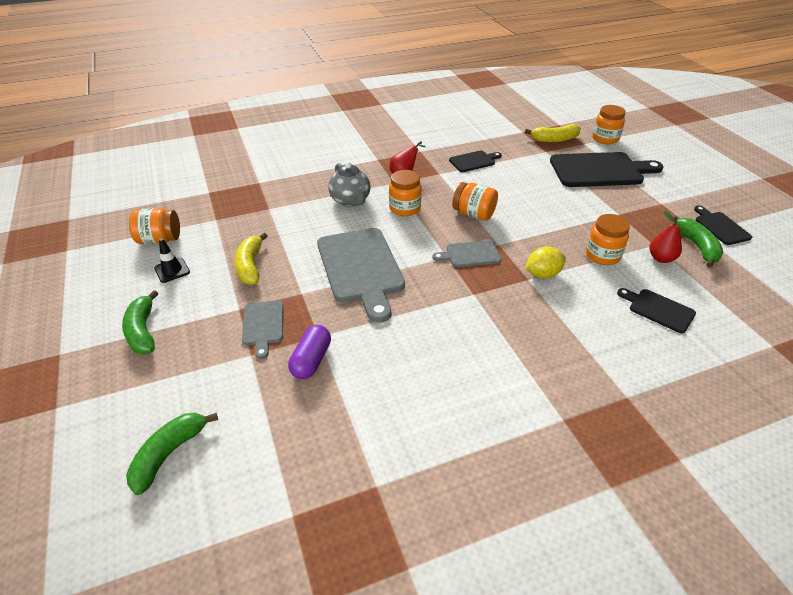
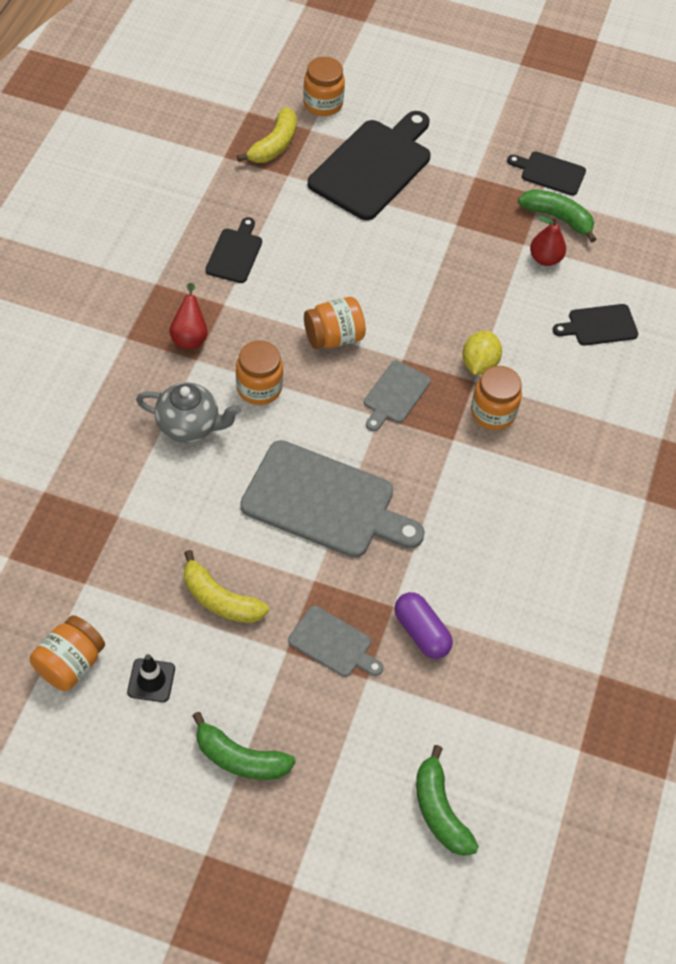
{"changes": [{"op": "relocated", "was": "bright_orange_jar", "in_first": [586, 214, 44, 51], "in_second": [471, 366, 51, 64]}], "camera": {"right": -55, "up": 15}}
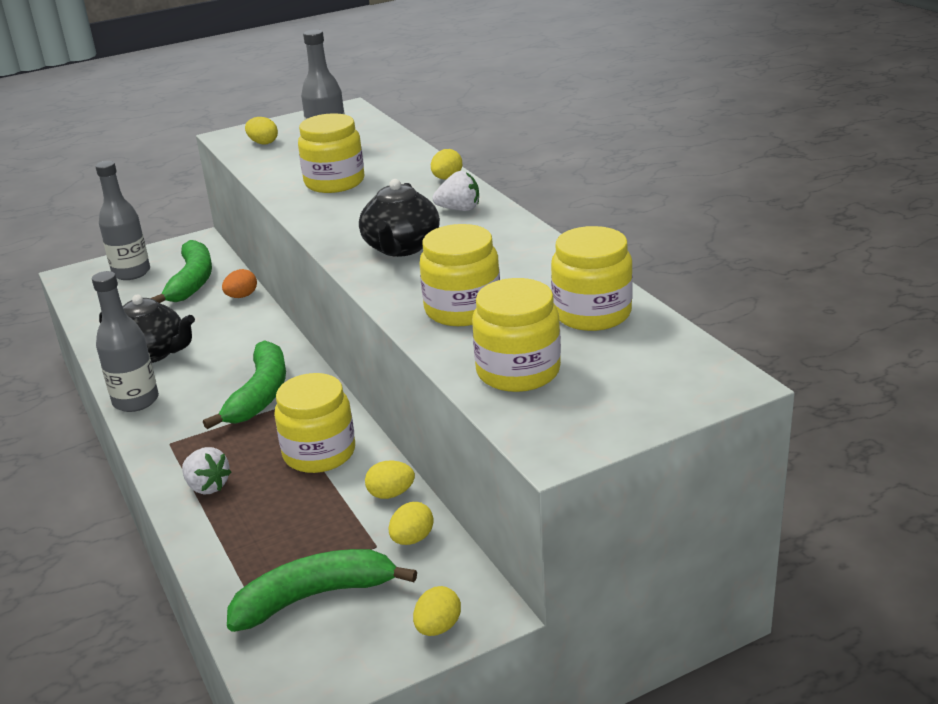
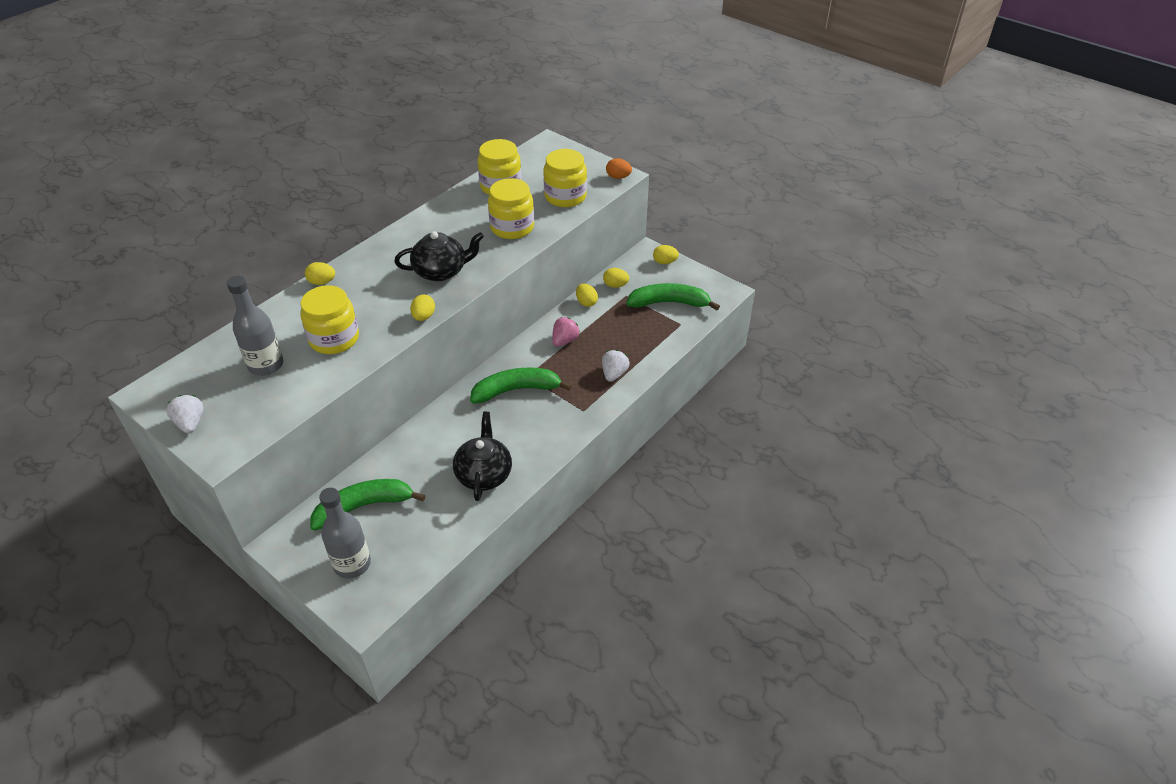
{"changes": [{"op": "relocated", "was": "yellow_egg_shape", "in_first": [245, 117, 33, 27], "in_second": [410, 294, 25, 27]}, {"op": "relocated", "was": "pure_white_strawberry", "in_first": [433, 171, 46, 40], "in_second": [166, 395, 38, 38]}, {"op": "relocated", "was": "bright_orange_egg_shape", "in_first": [222, 269, 35, 29], "in_second": [606, 158, 26, 21]}, {"op": "missing", "was": "grey_flask", "in_first": [92, 271, 67, 141]}, {"op": "exchanged", "was": "yellow_jar", "now": "rosy_strawberry", "in_first": [274, 373, 81, 100], "in_second": [552, 317, 28, 30]}, {"op": "spun", "was": "leaf-green_banana_fruit", "in_first": [227, 549, 190, 83], "in_second": [626, 283, 94, 27], "clockwise": 135}], "camera": {"right": -115, "up": 15}}
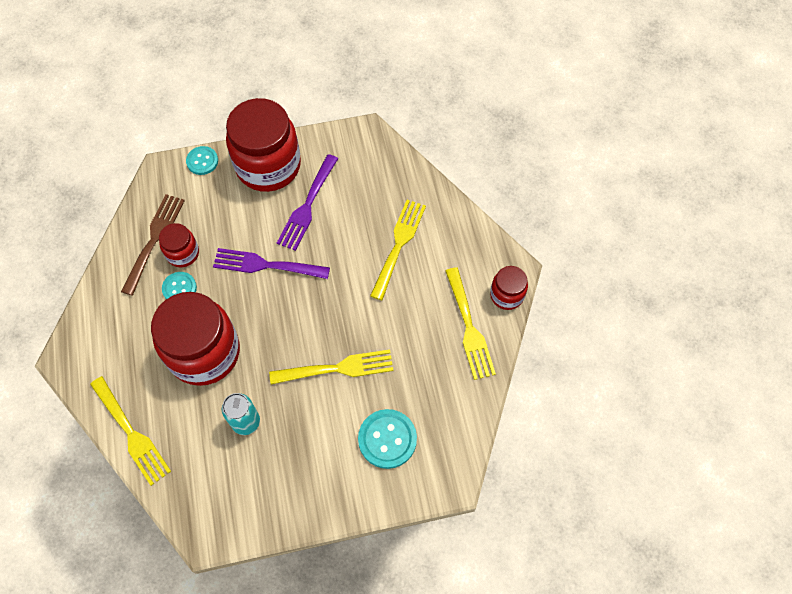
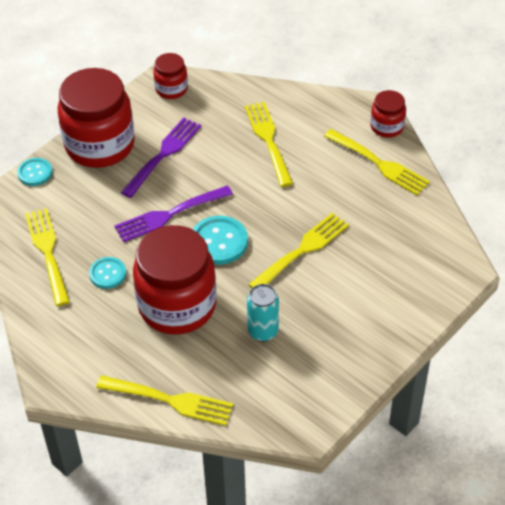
{"changes": [{"op": "spun", "was": "purple_dinner_fork", "in_first": [277, 154, 61, 97], "in_second": [121, 118, 80, 80], "clockwise": -135}, {"op": "colour", "was": "russet_dinner_fork", "now": "yellow_dinner_fork", "in_first": [121, 194, 64, 102], "in_second": [25, 208, 45, 98]}, {"op": "relocated", "was": "red_jar", "in_first": [159, 223, 40, 44], "in_second": [153, 53, 35, 46]}, {"op": "relocated", "was": "turquoise_button", "in_first": [358, 409, 59, 60], "in_second": [193, 216, 55, 49]}], "camera": {"right": -35, "up": -15}}
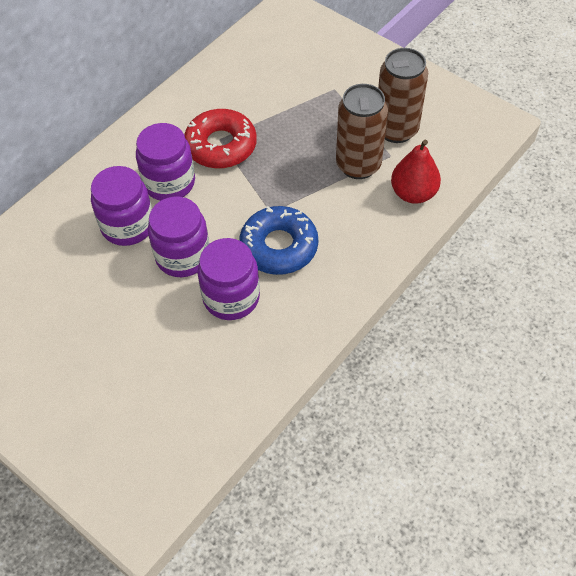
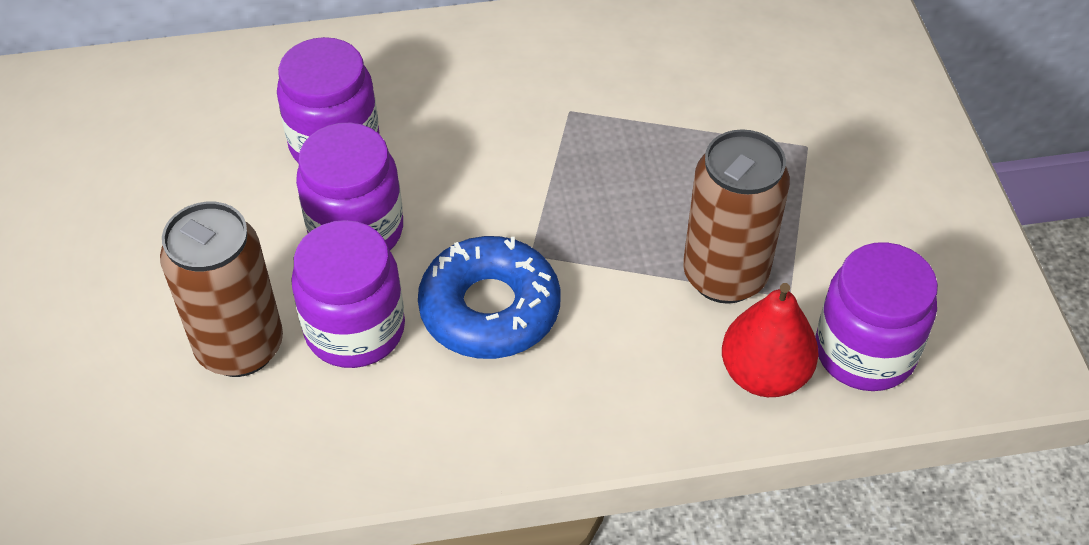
{"changes": [{"op": "relocated", "was": "russet_tin", "in_first": [378, 48, 50, 95], "in_second": [160, 202, 123, 175]}, {"op": "missing", "was": "red_glazed_donut", "in_first": [184, 109, 73, 59]}, {"op": "relocated", "was": "purple_jar", "in_first": [136, 123, 59, 78], "in_second": [816, 242, 122, 149]}], "camera": {"right": 40, "up": -5}}
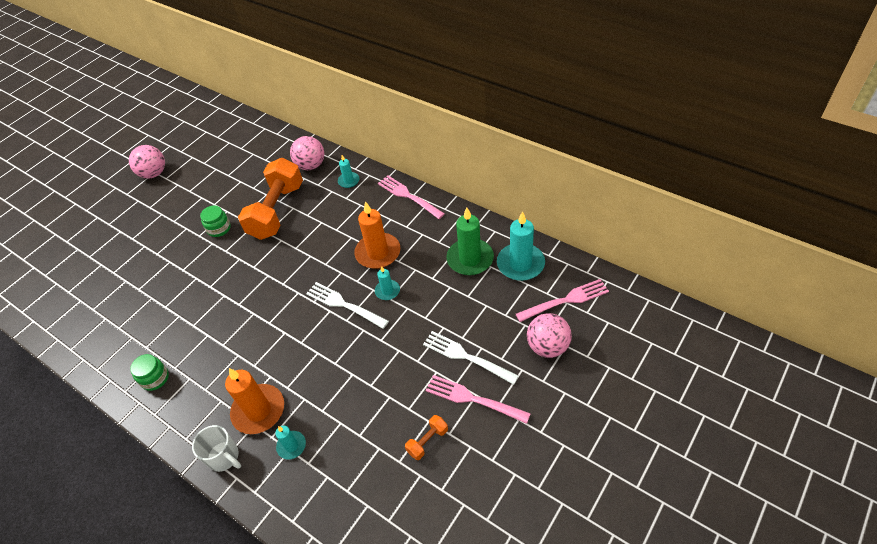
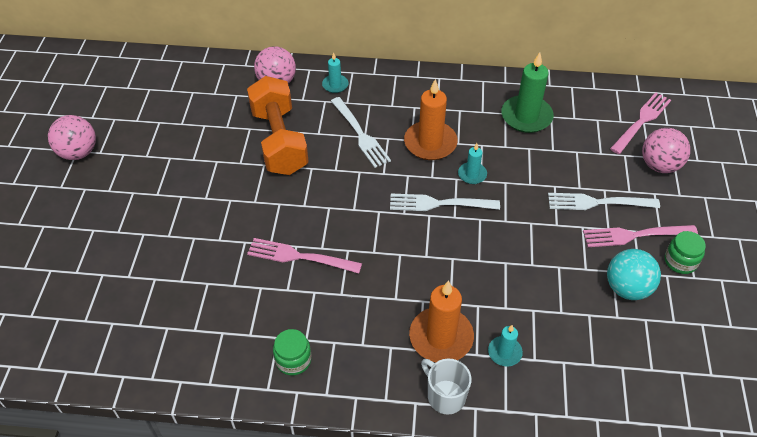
{"changes": [{"op": "relocated", "was": "rosy_dinner_fork", "in_first": [378, 175, 67, 44], "in_second": [247, 238, 115, 35]}, {"op": "relocated", "was": "leaf-green_jar", "in_first": [200, 206, 31, 31], "in_second": [665, 231, 41, 43]}, {"op": "missing", "was": "turquoise_wax_candle", "in_first": [497, 211, 48, 70]}, {"op": "exchanged", "was": "bright_orange_hand_weight", "now": "turquoise_ball", "in_first": [405, 415, 43, 45], "in_second": [607, 249, 54, 51]}, {"op": "spun", "was": "pure_white_mug", "in_first": [192, 425, 49, 47], "in_second": [421, 359, 50, 56], "clockwise": -135}, {"op": "appeared", "now": "pure_white_dinner_fork", "in_second": [331, 97, 60, 71]}], "camera": {"right": -35, "up": 0}}
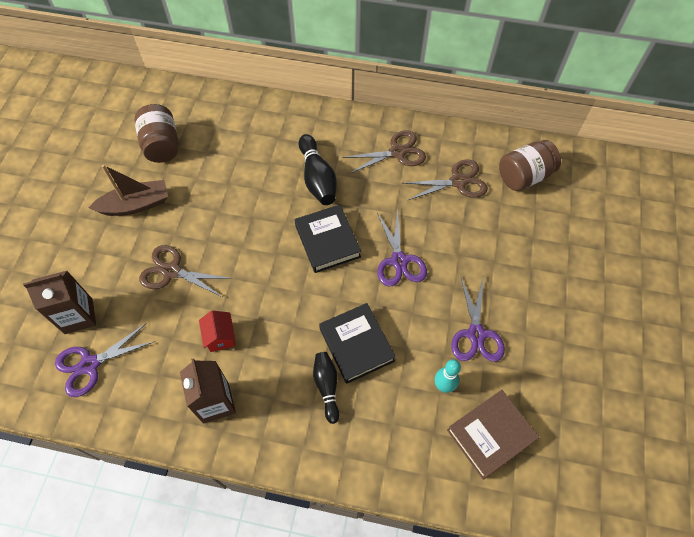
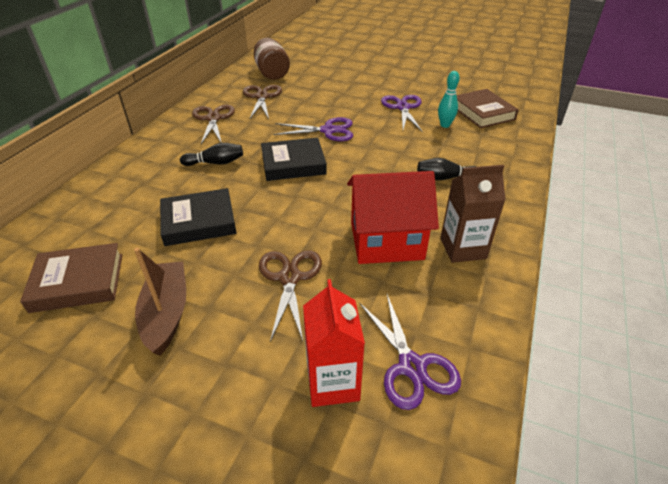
{"changes": [{"op": "exchanged", "was": "russet_jar", "now": "russet_hardback", "in_first": [134, 104, 44, 59], "in_second": [20, 243, 102, 70]}, {"op": "size", "was": "jet-black_bowling_pin", "in_first": [299, 134, 38, 71], "in_second": [180, 143, 63, 23], "ratio": 0.65}, {"op": "spun", "was": "russet_scissors", "in_first": [139, 245, 93, 52], "in_second": [259, 250, 63, 92], "clockwise": 150}, {"op": "colour", "was": "russet_carton", "now": "red_carton", "in_first": [23, 271, 73, 63], "in_second": [303, 279, 62, 128]}, {"op": "spun", "was": "purple_scissors", "in_first": [451, 278, 54, 84], "in_second": [381, 95, 42, 37], "clockwise": -105}, {"op": "relocated", "was": "jet-black_hardback", "in_first": [319, 303, 77, 81], "in_second": [160, 188, 76, 58]}, {"op": "size", "was": "red_cottage", "in_first": [199, 310, 36, 42], "in_second": [347, 171, 92, 93], "ratio": 2.15}], "camera": {"right": -80, "up": -20}}
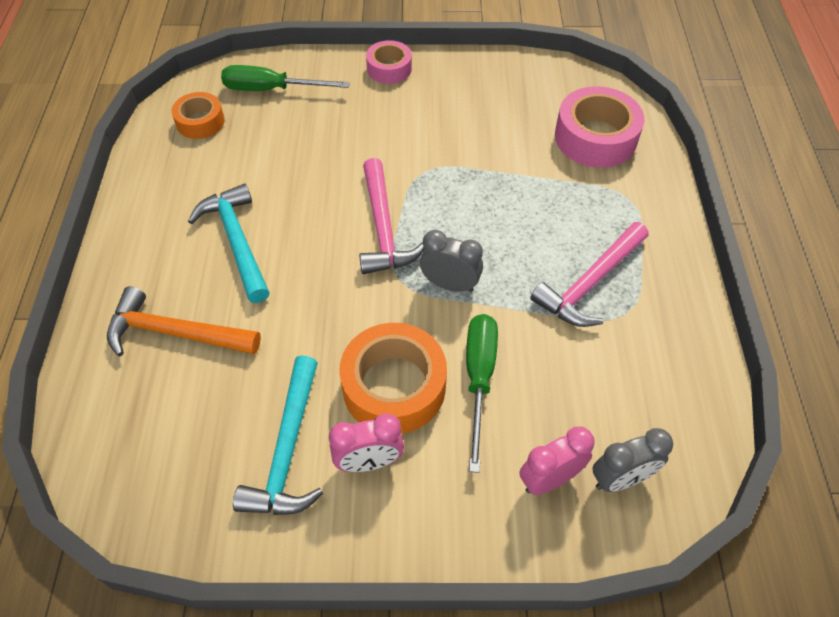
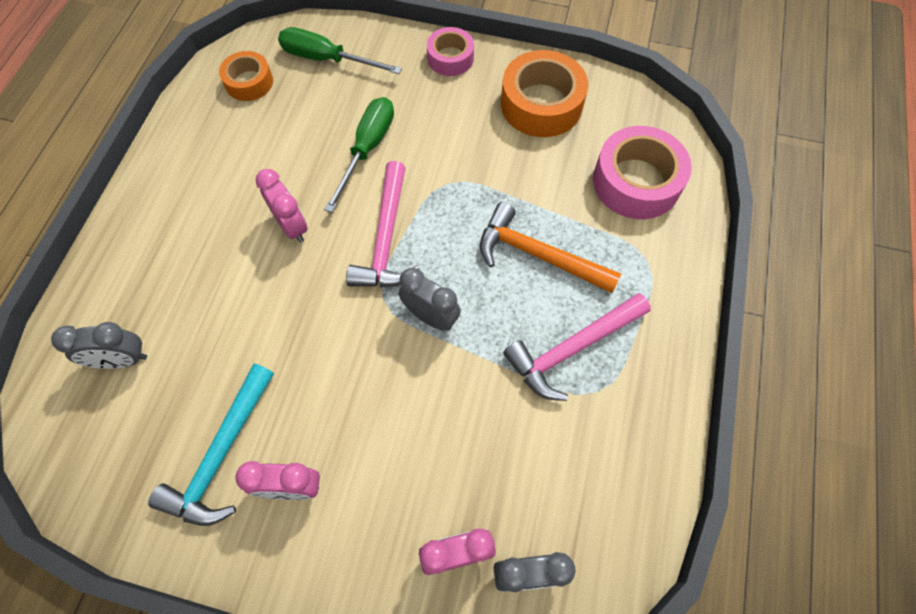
{"changes": [{"op": "missing", "was": "turquoise_hammer", "in_first": [188, 184, 82, 119]}, {"op": "relocated", "was": "bright_orange_hammer", "in_first": [107, 286, 154, 70], "in_second": [480, 202, 141, 91]}, {"op": "relocated", "was": "leaf-green_flat_screwdriver", "in_first": [466, 314, 32, 159], "in_second": [324, 97, 70, 116]}, {"op": "relocated", "was": "bright_orange_tape", "in_first": [339, 323, 108, 111], "in_second": [501, 50, 87, 87]}, {"op": "appeared", "now": "rosy_alarm_clock", "in_second": [256, 169, 52, 74]}, {"op": "appeared", "now": "grey_alarm_clock", "in_second": [51, 322, 96, 47]}], "camera": {"right": 15, "up": 10}}
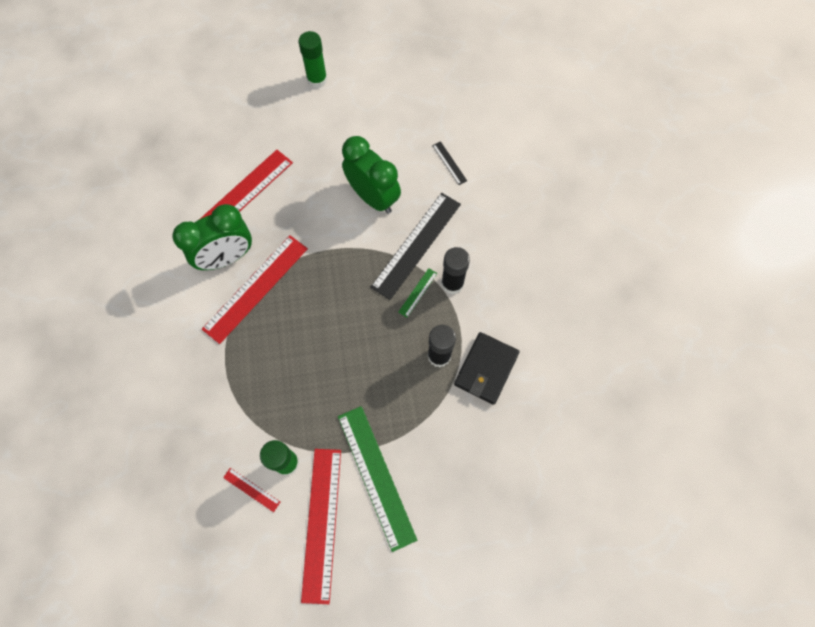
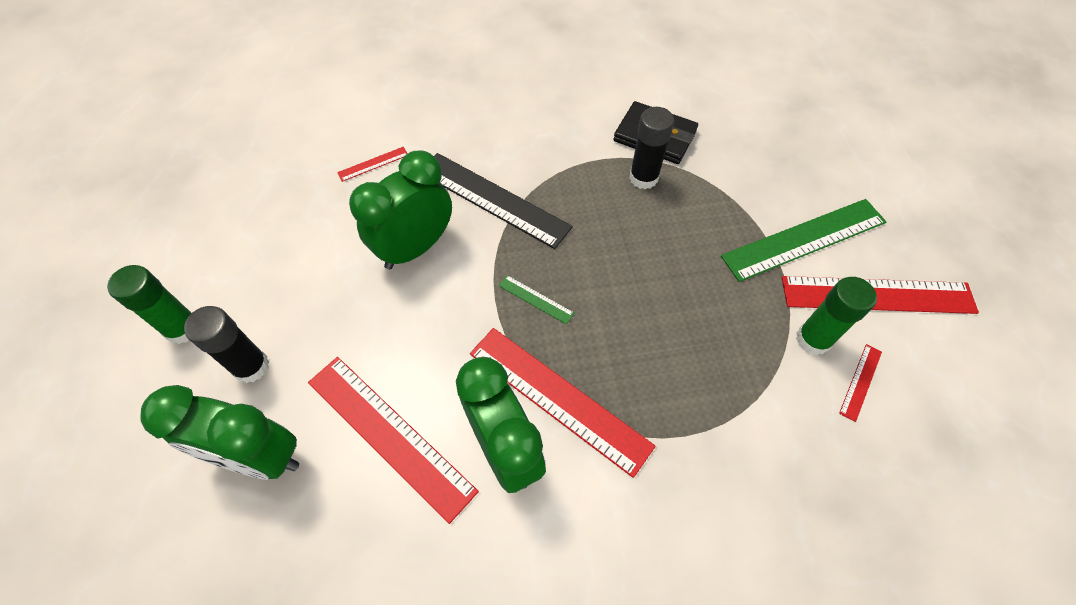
{"changes": [{"op": "colour", "was": "jet-black_straightedge", "now": "red_straightedge", "in_first": [432, 141, 35, 44], "in_second": [337, 147, 71, 35]}, {"op": "relocated", "was": "jet-black_glue_stick", "in_first": [441, 247, 29, 47], "in_second": [184, 306, 86, 77]}, {"op": "relocated", "was": "leaf-green_straightedge", "in_first": [398, 268, 39, 49], "in_second": [498, 275, 76, 50]}, {"op": "appeared", "now": "leaf-green_alarm_clock", "in_second": [140, 385, 159, 95]}], "camera": {"right": -90, "up": -10}}
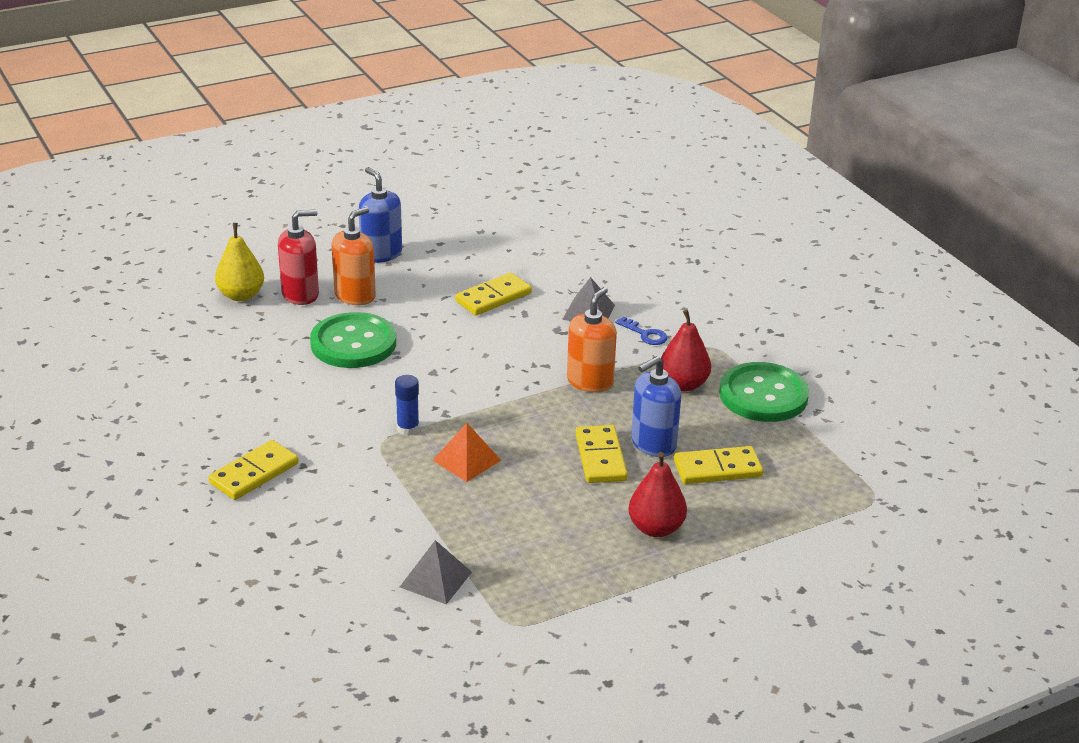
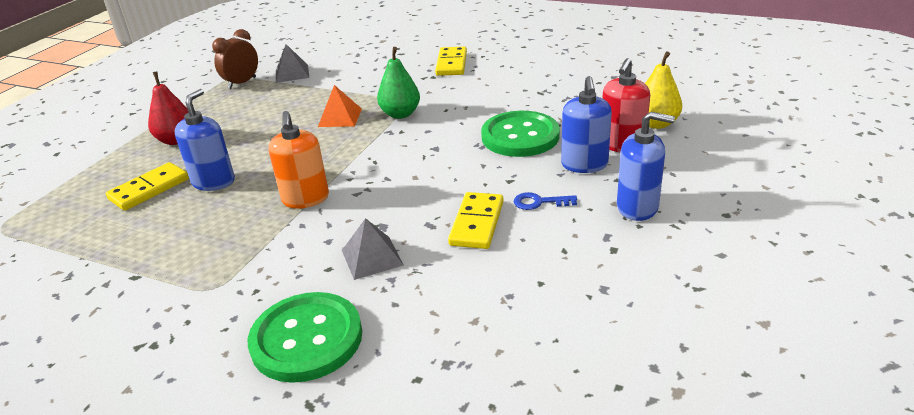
{"changes": [{"op": "colour", "was": "bright_orange_soap_pump", "now": "cobalt_soap_pump", "in_first": [332, 207, 44, 98], "in_second": [561, 76, 51, 97]}, {"op": "missing", "was": "red_pear_fruit", "in_first": [661, 310, 50, 82]}, {"op": "relocated", "was": "cobalt_key", "in_first": [615, 317, 53, 28], "in_second": [514, 192, 63, 18]}, {"op": "relocated", "was": "leaf-green_button", "in_first": [719, 362, 90, 60], "in_second": [248, 292, 114, 91]}, {"op": "exchanged", "was": "cobalt_glue_stick", "now": "leaf-green_pear_fruit", "in_first": [395, 375, 24, 61], "in_second": [377, 47, 43, 72]}, {"op": "missing", "was": "yellow_domino_tile", "in_first": [575, 425, 53, 58]}, {"op": "appeared", "now": "russet_alarm_clock", "in_second": [212, 29, 46, 60]}], "camera": {"right": 145, "up": 0}}
